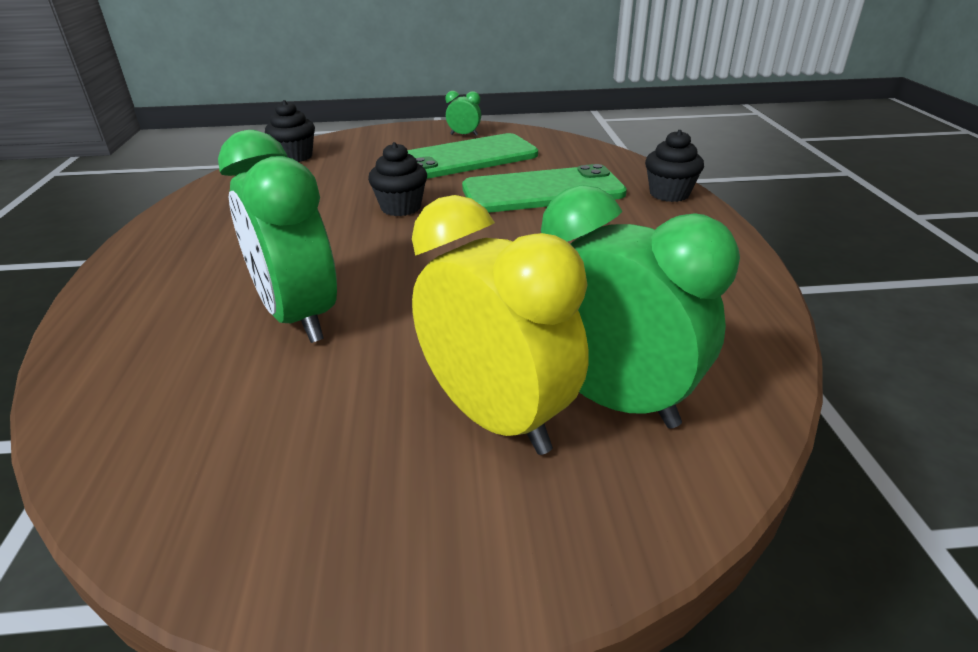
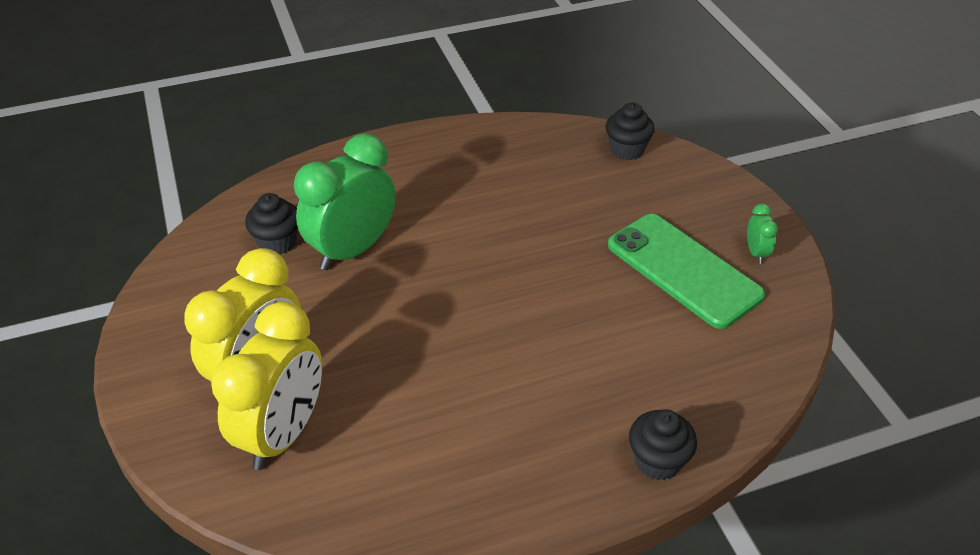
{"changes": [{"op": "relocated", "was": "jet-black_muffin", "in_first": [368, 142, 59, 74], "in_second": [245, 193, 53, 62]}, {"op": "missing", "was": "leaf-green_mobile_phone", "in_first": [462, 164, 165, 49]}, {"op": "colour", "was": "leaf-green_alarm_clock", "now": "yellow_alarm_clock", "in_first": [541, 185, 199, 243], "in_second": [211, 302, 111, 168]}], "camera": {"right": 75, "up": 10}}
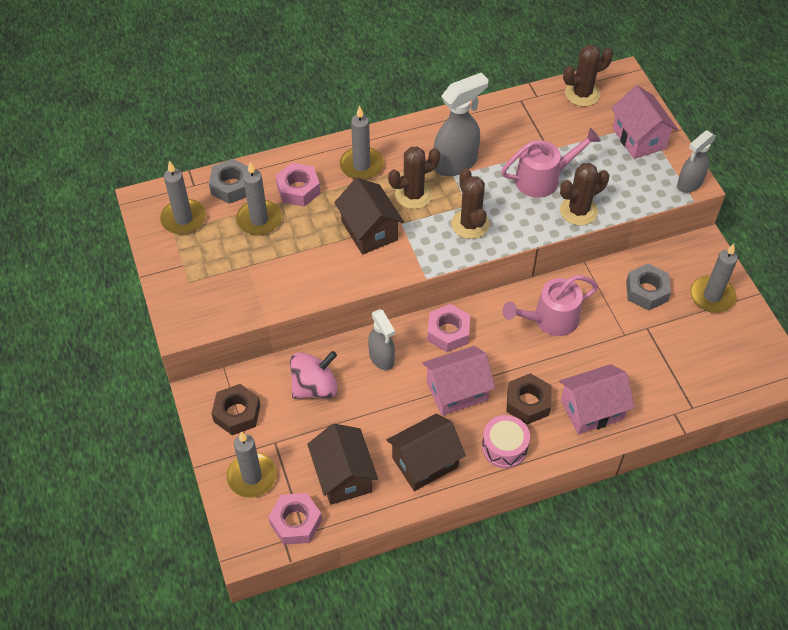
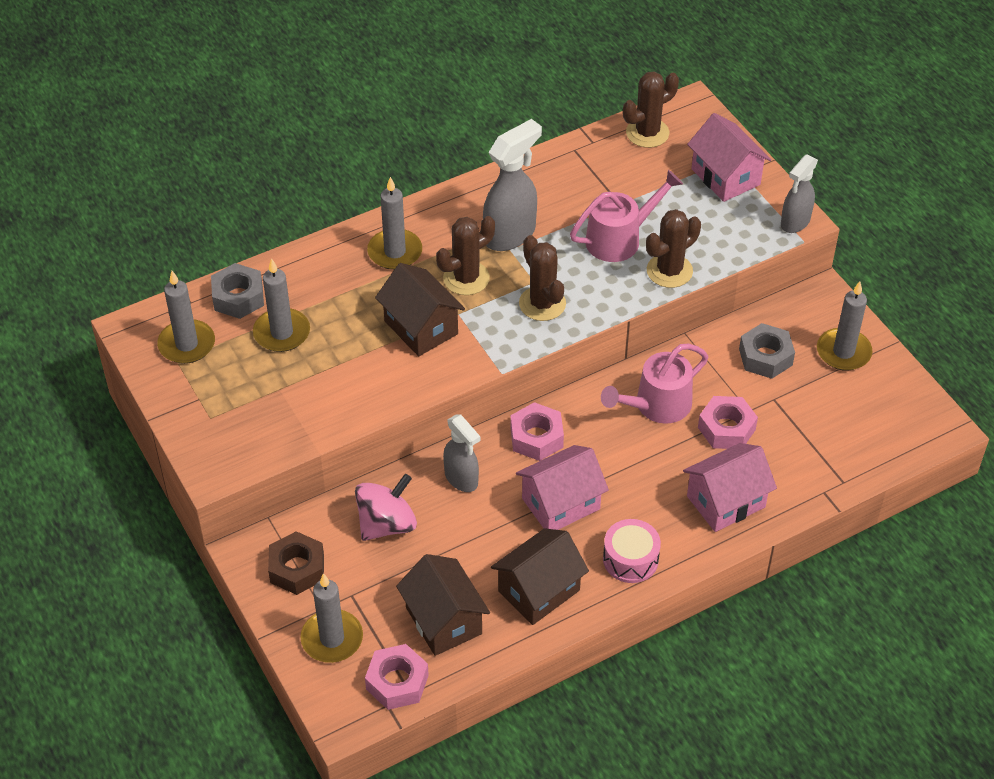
{"changes": [{"op": "relocated", "was": "rosy_hex_nut", "in_first": [275, 163, 45, 44], "in_second": [698, 396, 60, 53]}, {"op": "missing", "was": "russet_hex_nut", "in_first": [506, 373, 46, 52]}], "camera": {"right": -10, "up": -5}}
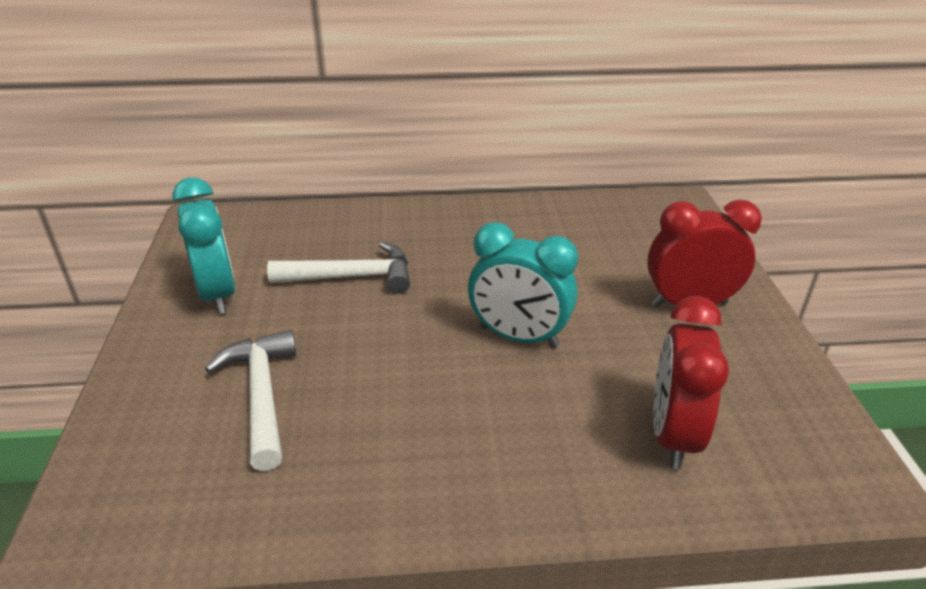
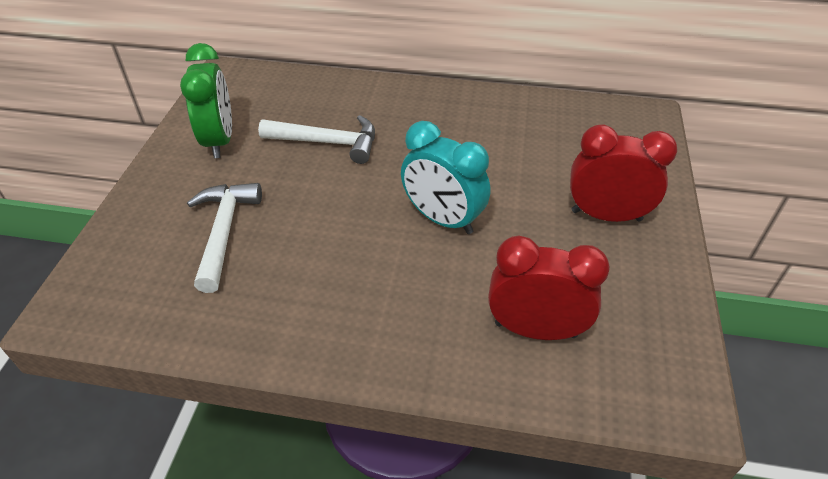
{"changes": [{"op": "colour", "was": "turquoise_alarm_clock", "now": "leaf-green_alarm_clock", "in_first": [172, 177, 64, 137], "in_second": [180, 43, 52, 115]}, {"op": "spun", "was": "red_alarm_clock", "in_first": [653, 296, 76, 173], "in_second": [488, 236, 122, 104], "clockwise": 75}], "camera": {"right": 15, "up": 10}}
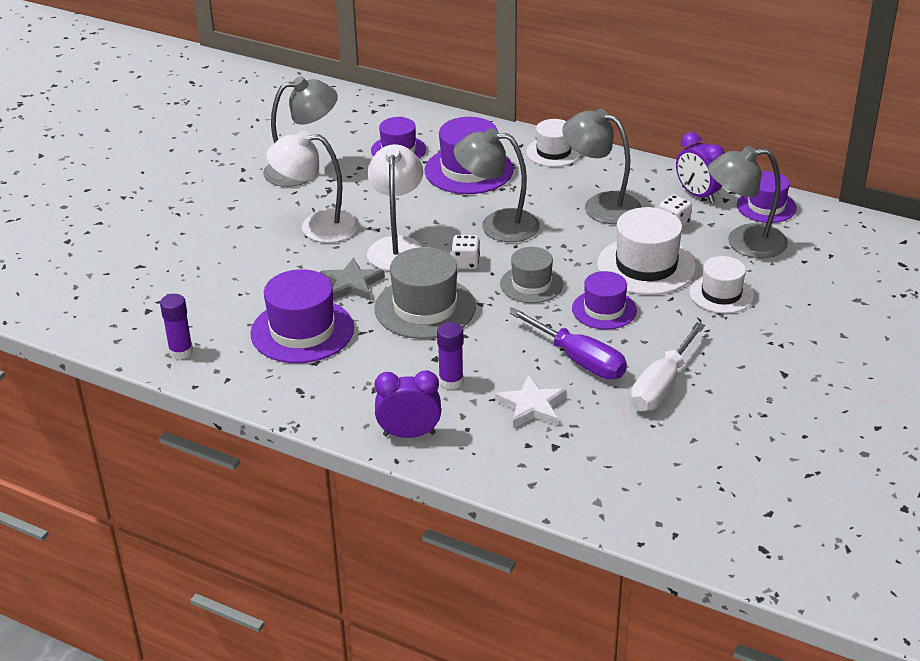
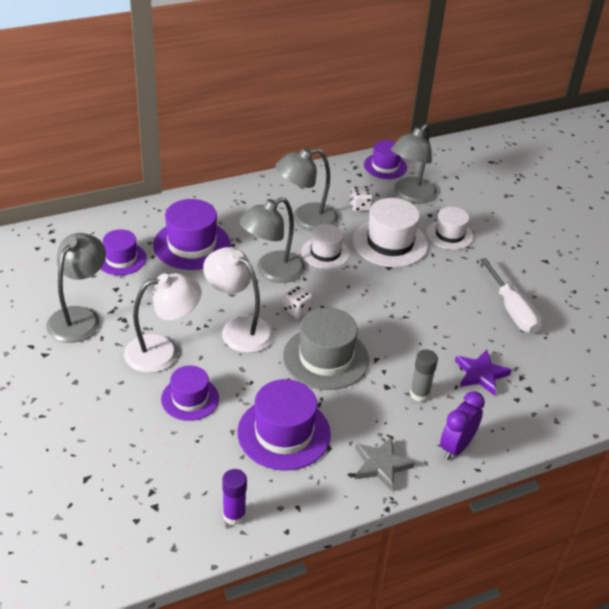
{"changes": [{"op": "relocated", "was": "pure_white_hat", "in_first": [526, 119, 55, 48], "in_second": [301, 224, 49, 45]}, {"op": "spun", "was": "pure_white_desk_lamp", "in_first": [266, 130, 93, 113], "in_second": [124, 273, 78, 100], "clockwise": -150}, {"op": "missing", "was": "purple_alarm_clock", "in_first": [676, 132, 49, 71]}, {"op": "missing", "was": "grey_hat", "in_first": [500, 247, 63, 56]}, {"op": "relocated", "was": "grey_star_shape", "in_first": [320, 258, 65, 42], "in_second": [355, 437, 60, 54]}, {"op": "relocated", "was": "purple_hat", "in_first": [572, 271, 65, 59], "in_second": [161, 365, 58, 56]}, {"op": "missing", "was": "purple_flat_screwdriver", "in_first": [509, 308, 118, 71]}, {"op": "colour", "was": "purple_glue_stick", "now": "grey_glue_stick", "in_first": [437, 322, 27, 68], "in_second": [410, 350, 28, 52]}, {"op": "colour", "was": "pure_white_star_shape", "now": "purple_star_shape", "in_first": [495, 375, 72, 53], "in_second": [455, 350, 57, 46]}], "camera": {"right": -55, "up": 5}}
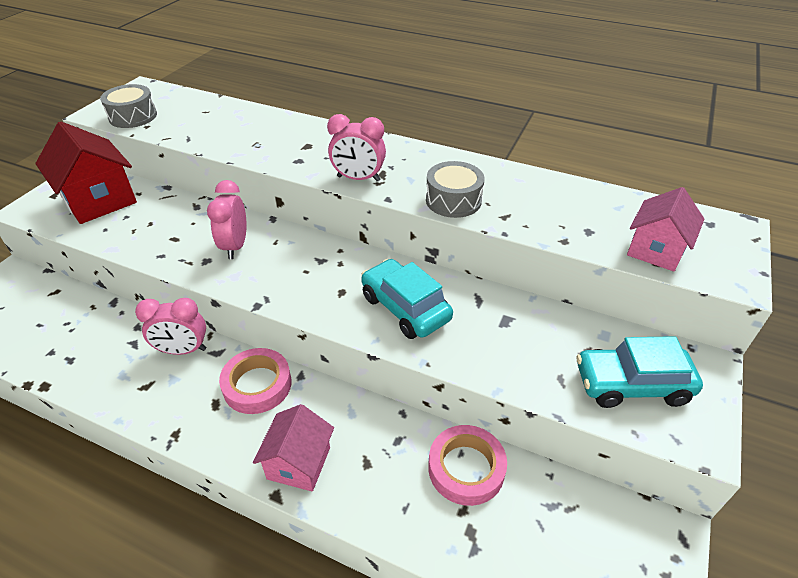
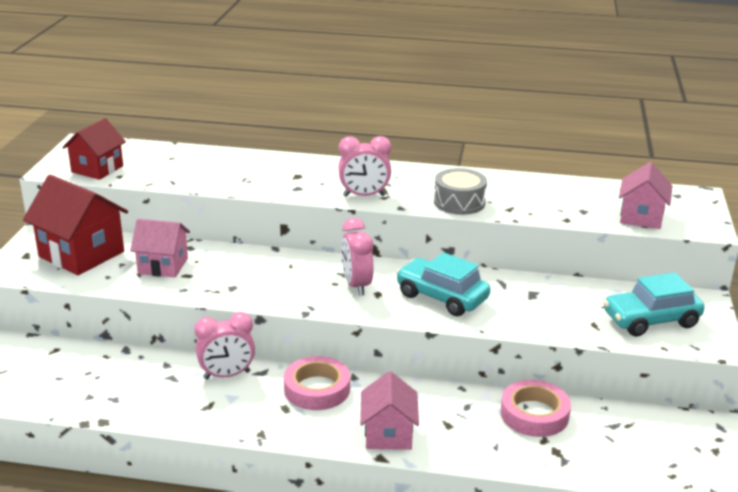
{"changes": [{"op": "exchanged", "was": "grey_toy_drum", "now": "red_cottage", "in_first": [100, 84, 57, 44], "in_second": [62, 118, 64, 62]}, {"op": "relocated", "was": "rosy_alarm_clock", "in_first": [207, 180, 40, 79], "in_second": [341, 218, 33, 78]}, {"op": "appeared", "now": "rosy_cottage", "in_second": [130, 219, 60, 59]}], "camera": {"right": -15, "up": -15}}
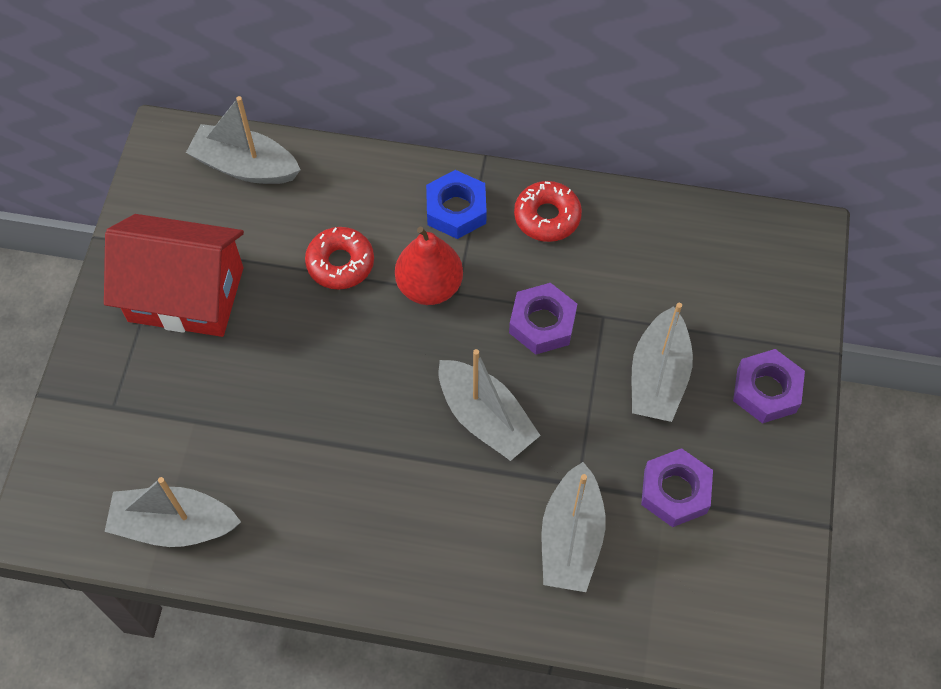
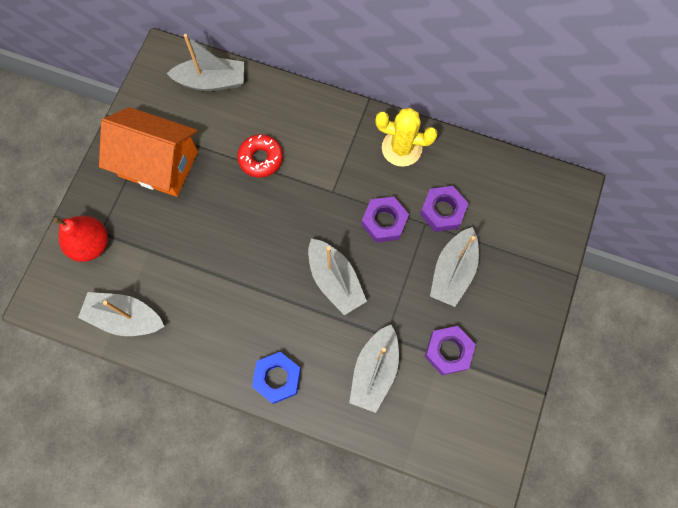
{"changes": [{"op": "spun", "was": "grey_sailboat", "in_first": [186, 96, 115, 88], "in_second": [166, 34, 78, 57], "clockwise": 150}, {"op": "relocated", "was": "cobalt_hex_nut", "in_first": [426, 170, 61, 69], "in_second": [252, 352, 49, 52]}, {"op": "exchanged", "was": "red_glazed_donut", "now": "yellow_saguaro_cactus", "in_first": [514, 181, 68, 61], "in_second": [375, 108, 63, 59]}, {"op": "colour", "was": "red_cottage", "now": "bright_orange_cottage", "in_first": [104, 214, 140, 123], "in_second": [99, 107, 99, 90]}, {"op": "relocated", "was": "red_pear_fruit", "in_first": [395, 227, 68, 78], "in_second": [54, 216, 54, 46]}, {"op": "relocated", "was": "purple_hex_nut", "in_first": [733, 349, 72, 74], "in_second": [420, 186, 48, 46]}], "camera": {"right": 10, "up": 10}}
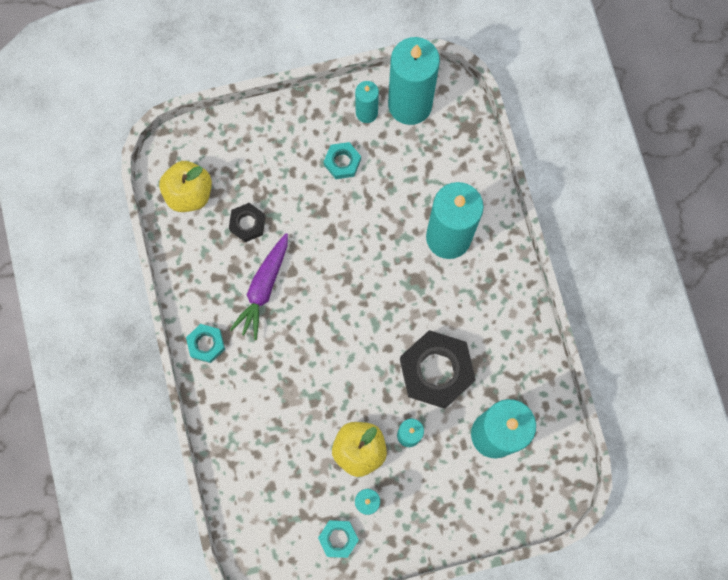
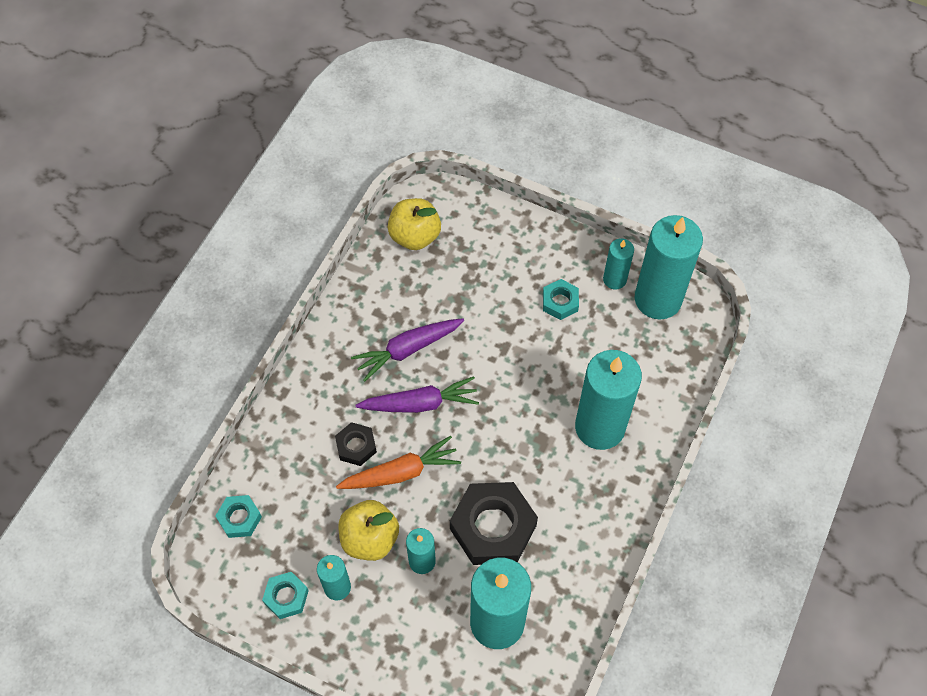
{"changes": [{"op": "relocated", "was": "jet-black_hex_nut", "in_first": [229, 203, 36, 39], "in_second": [335, 422, 42, 44]}, {"op": "relocated", "was": "turquoise_hex_nut", "in_first": [186, 324, 39, 39], "in_second": [215, 495, 47, 43]}, {"op": "appeared", "now": "purple_carrot", "in_second": [356, 376, 123, 37]}, {"op": "appeared", "now": "bright_orange_carrot", "in_second": [336, 436, 125, 53]}], "camera": {"right": 40, "up": -15}}
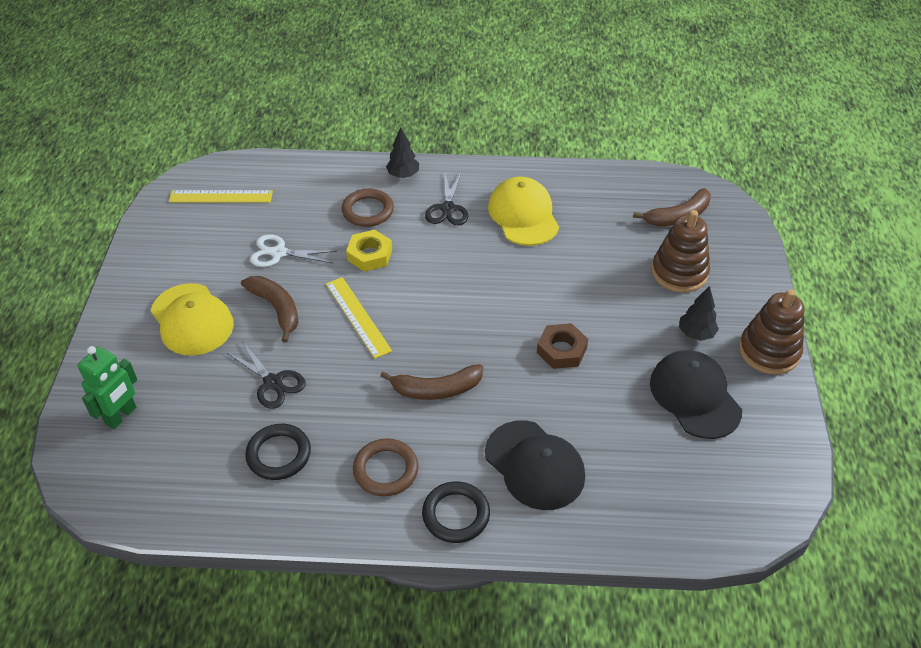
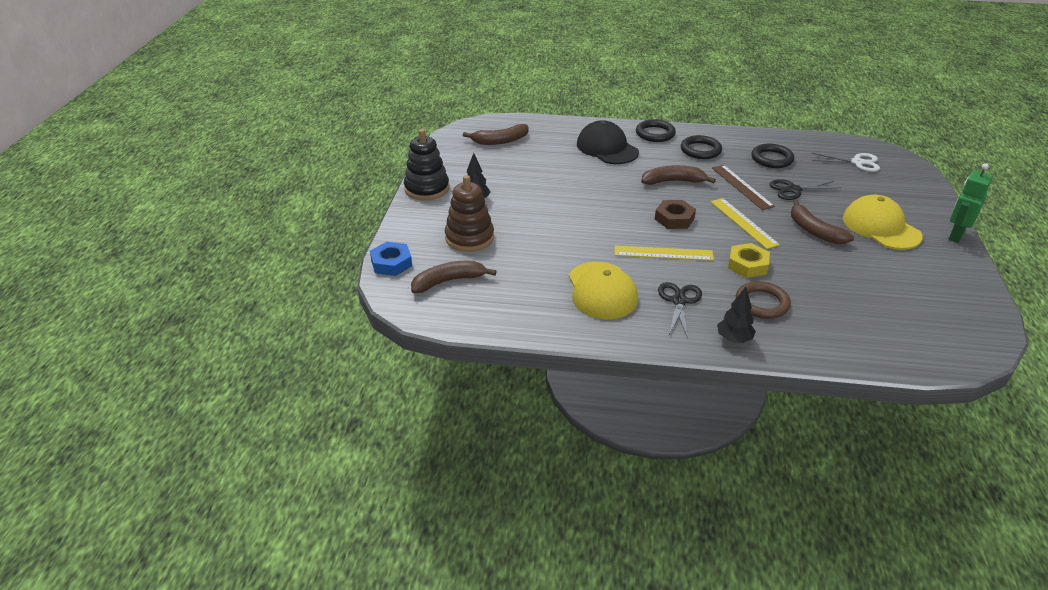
{"changes": [{"op": "relocated", "was": "yellow_straightedge", "in_first": [169, 190, 104, 12], "in_second": [615, 245, 99, 16]}, {"op": "relocated", "was": "pure_white_scissors", "in_first": [250, 234, 87, 33], "in_second": [812, 153, 68, 19]}, {"op": "colour", "was": "russet_stacking_toy", "now": "jet-black_stacking_toy", "in_first": [739, 289, 66, 86], "in_second": [404, 129, 45, 71]}, {"op": "relocated", "was": "russet_hex_nut", "in_first": [537, 323, 51, 46], "in_second": [655, 200, 41, 29]}, {"op": "spun", "was": "jet-black_scissors", "in_first": [226, 341, 79, 68], "in_second": [770, 179, 71, 21], "clockwise": -60}, {"op": "relocated", "was": "leaf-green_robot", "in_first": [77, 346, 60, 83], "in_second": [949, 163, 44, 80]}, {"op": "missing", "was": "jet-black_peaked_cap", "in_first": [650, 350, 92, 89]}, {"op": "colour", "was": "russet_hoop", "now": "jet-black_hoop", "in_first": [353, 439, 66, 57], "in_second": [681, 135, 41, 24]}, {"op": "appeared", "now": "russet_banana_fruit", "in_second": [463, 124, 66, 21]}, {"op": "appeared", "now": "russet_straightedge", "in_second": [712, 165, 63, 45]}, {"op": "appeared", "now": "cobalt_hex_nut", "in_second": [370, 242, 42, 34]}], "camera": {"right": -175, "up": -10}}
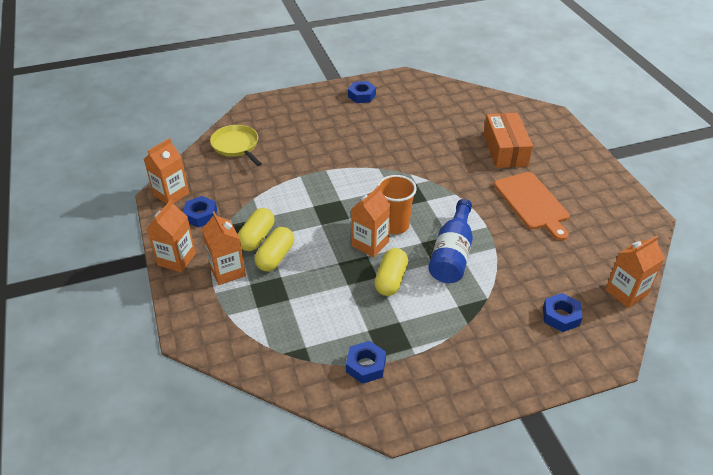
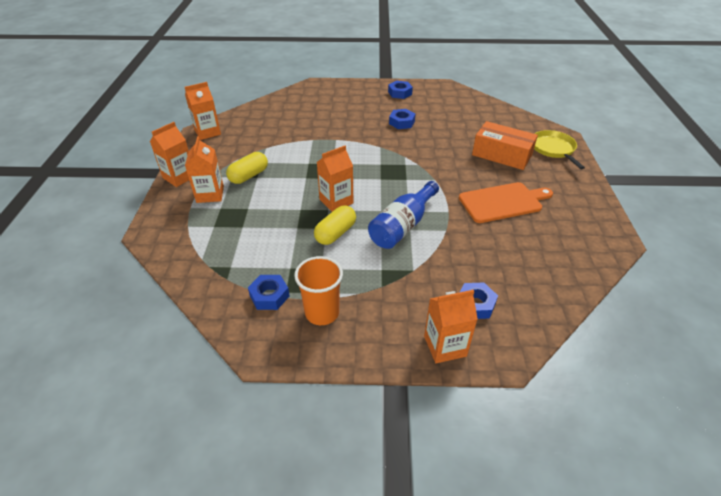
{"changes": [{"op": "spun", "was": "bright_orange_box", "in_first": [484, 113, 49, 55], "in_second": [472, 121, 66, 49], "clockwise": -75}, {"op": "relocated", "was": "yellow_pan", "in_first": [210, 125, 52, 41], "in_second": [534, 130, 51, 39]}, {"op": "spun", "was": "bright_orange_bread_board", "in_first": [494, 172, 76, 69], "in_second": [459, 182, 94, 41], "clockwise": -105}, {"op": "relocated", "was": "bright_orange_cup", "in_first": [377, 175, 40, 59], "in_second": [294, 256, 49, 69]}, {"op": "relocated", "was": "cobalt_hex_nut", "in_first": [183, 196, 34, 32], "in_second": [389, 109, 26, 20]}, {"op": "missing", "was": "yellow_pill", "in_first": [255, 227, 39, 44]}, {"op": "relocated", "was": "bright_orange_carton", "in_first": [605, 236, 59, 72], "in_second": [424, 290, 54, 73]}], "camera": {"right": 20, "up": 0}}
